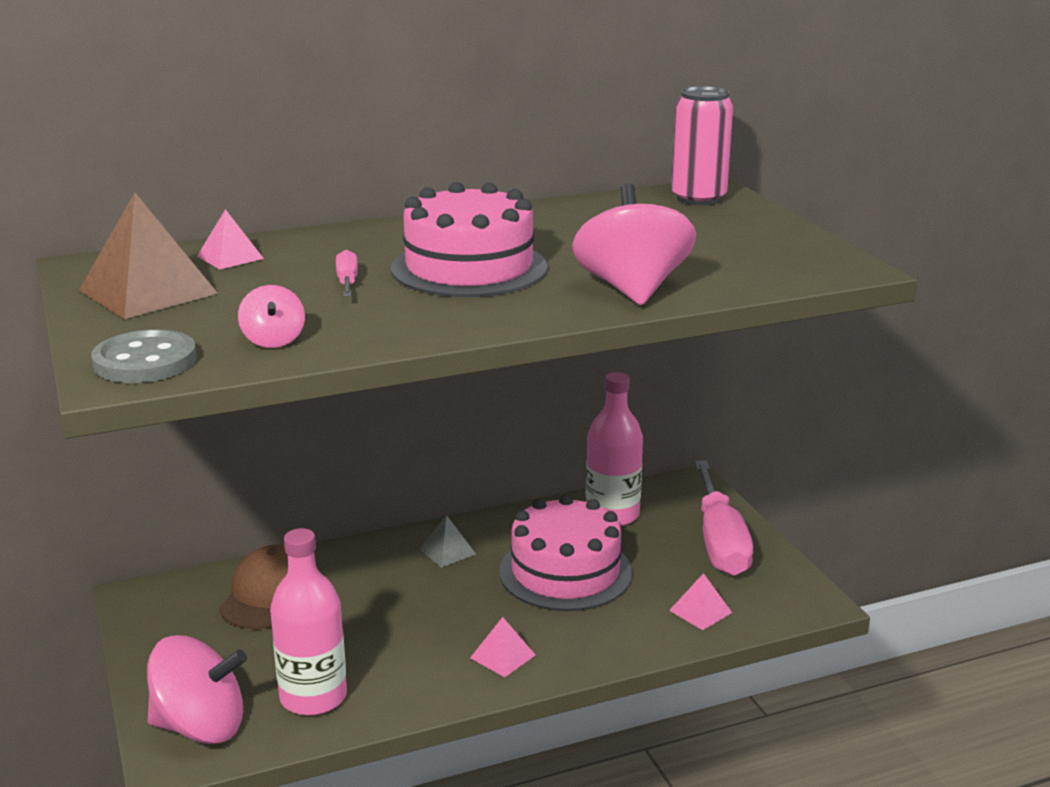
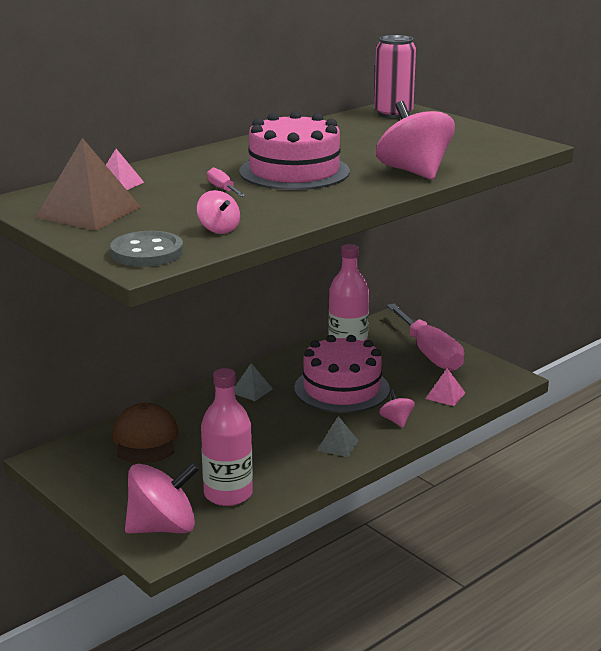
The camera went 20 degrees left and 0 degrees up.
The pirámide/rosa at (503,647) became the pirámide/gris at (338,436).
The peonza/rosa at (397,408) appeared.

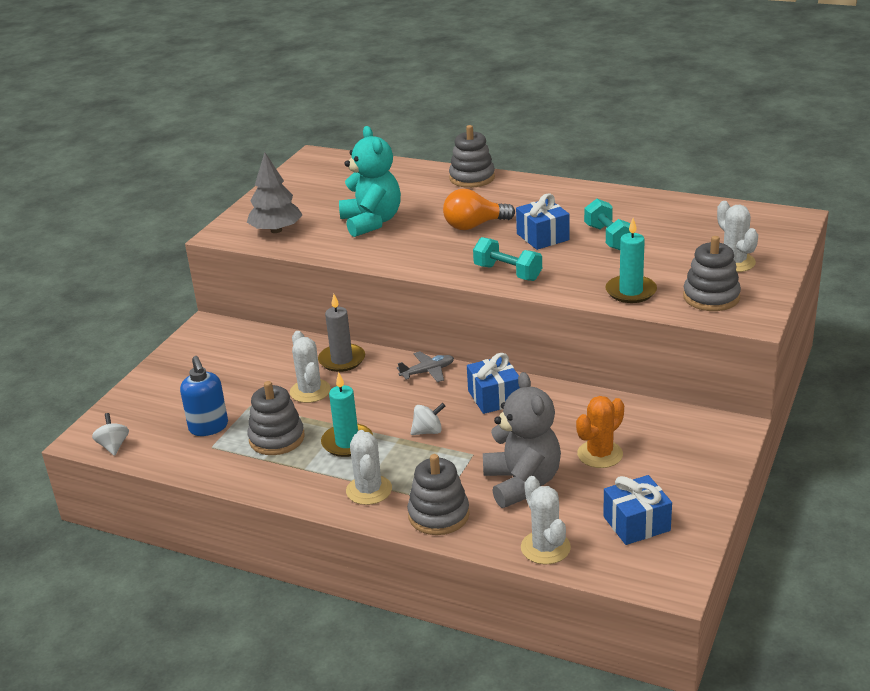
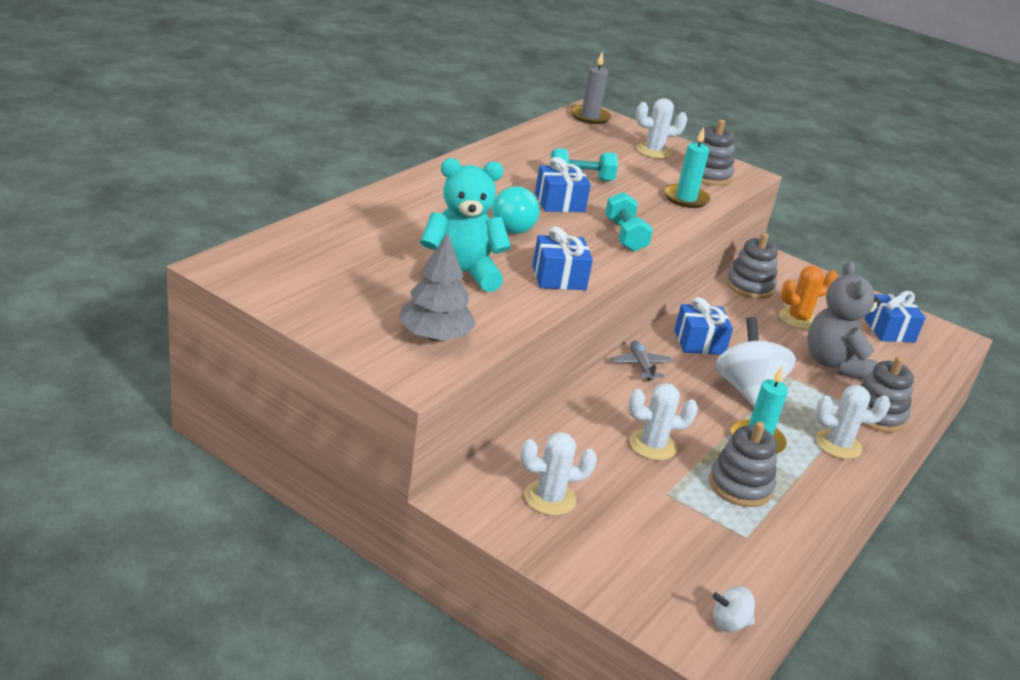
The camera went 85 degrees left and 0 degrees up.
The bombilla/naranja at (479,209) became the bombilla/turquesa at (515,210).
The cactus/blanco moved from (546,520) to (558,474).
The regalo/azul at (563,258) appeared.
The vela/gris moved from (341,333) to (590,88).
The mancuerna/turquesa at (507,259) turned 60 degrees counterclockwise.
The peonza/blanco at (427,419) changed to 2.11 times the size.
The juguete apilable/gris moved from (472,156) to (752,266).
The cactus/naranja at (600,432) turned 75 degrees counterclockwise.
The osito/gris at (522,440) turned 90 degrees counterclockwise.
The dispensador de jabón/azul at (204,396) disappeared.

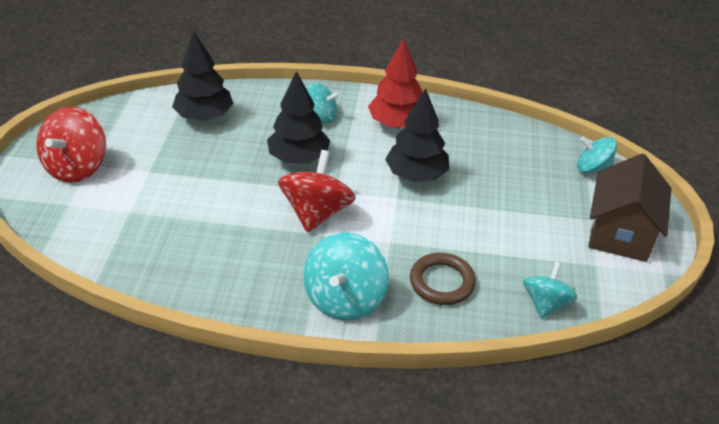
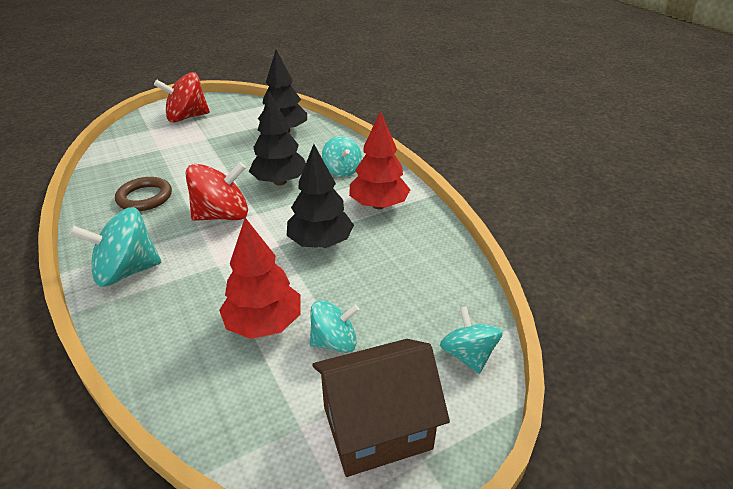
The camera went 55 degrees right and 5 degrees down.
The anillo/marrón moved from (443,278) to (143,194).
The árbol/rojo at (259,278) appeared.
The peonza/turquesa moved from (550,290) to (334,326).

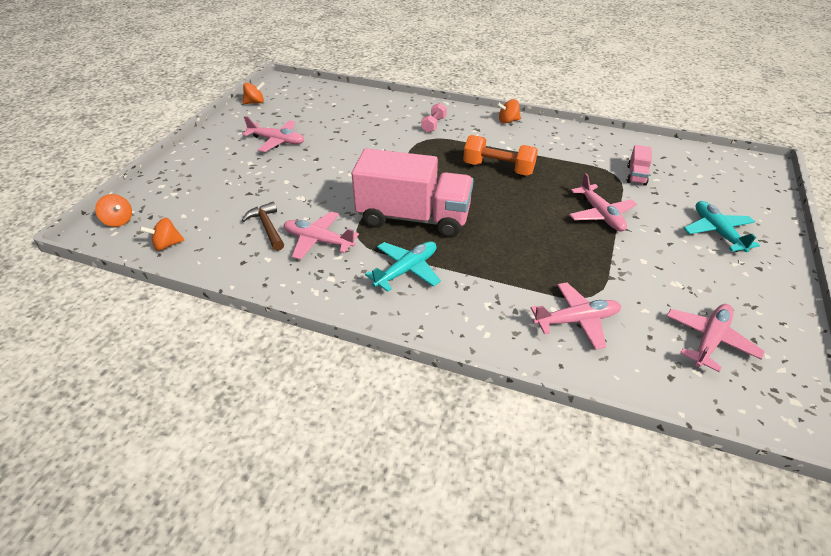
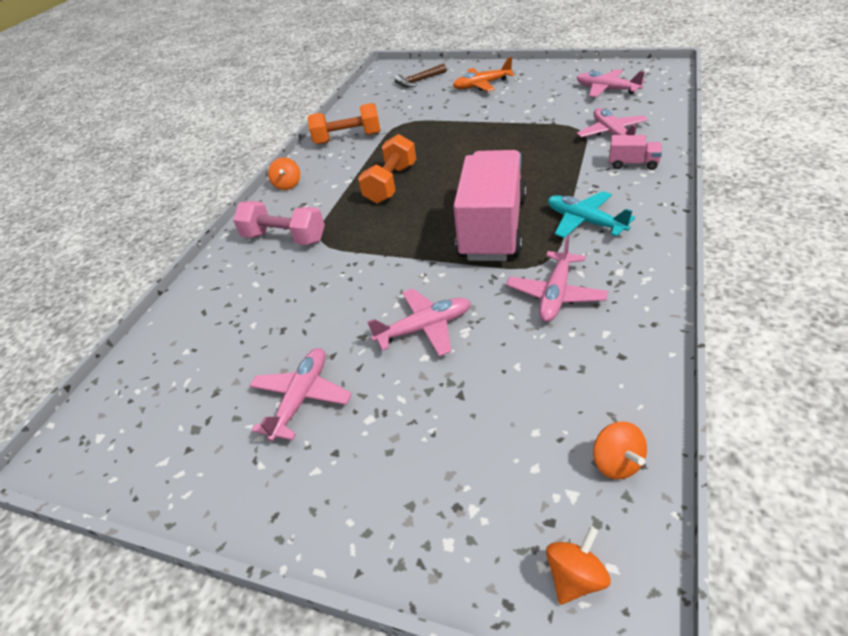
The camera went 85 degrees left and 0 degrees up.
The mancuerna/rosa at (434,118) changed to 1.70 times the size.
The mancuerna/naranja at (344,123) appeared.
The avión/rosa moved from (603,202) to (419,322).
The martillo/marrón moved from (263,226) to (420,75).
The avión/turquesa at (721,227) became the avión/naranja at (484,74).
The camión/rosa moved from (639,165) to (635,152).
The peonza/naranja at (254,93) disappeared.

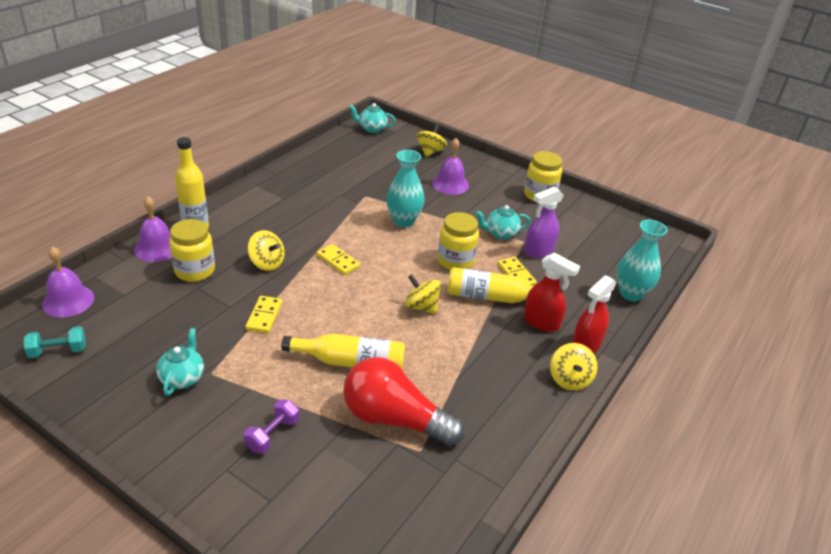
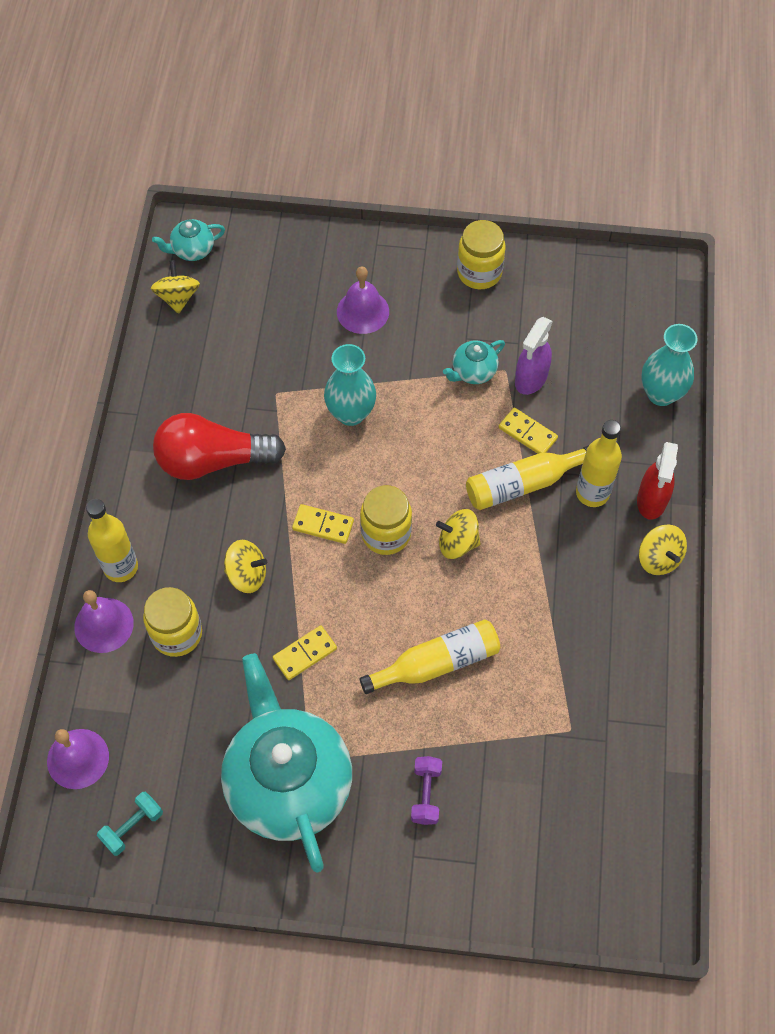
The camera went 25 degrees left and 25 degrees up.
The peonza/amarillo moved from (432,141) to (175,287).
The bombilla/rojo moved from (403,401) to (219,446).
The tetera/turquesa at (180,362) changed to 2.42 times the size.
The ficha de dominó/amarillo at (263,314) turned 75 degrees clockwise.
The tarro/amarillo moved from (458,241) to (386,520).
The pulverizador/rojo at (552,292) was replaced by the botella/amarillo at (599,463).

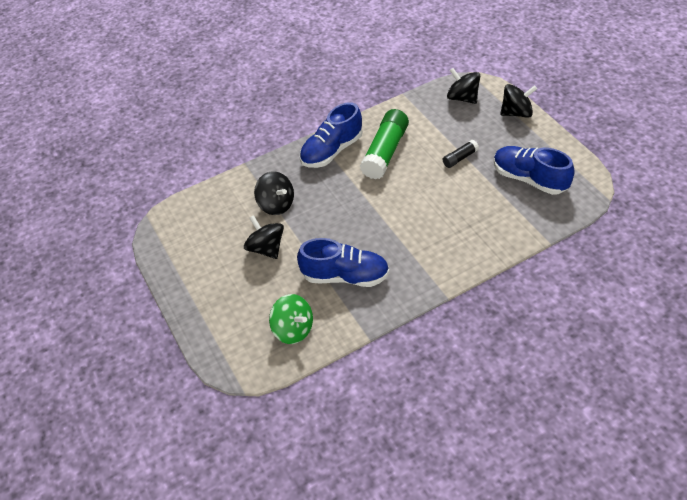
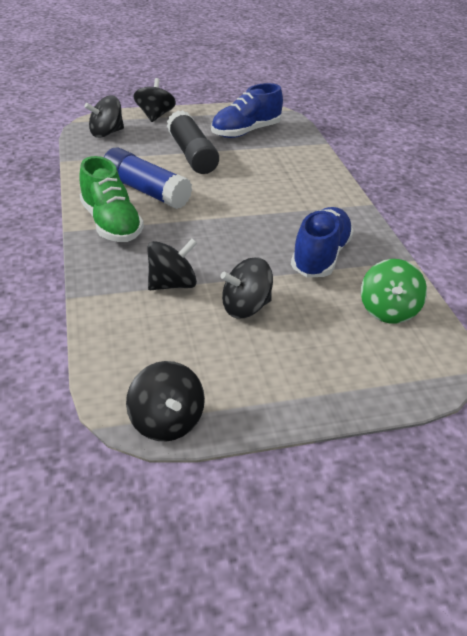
The camera went 80 degrees left and 10 degrees down.
The zapato/azul at (331,135) became the zapato/verde at (112,199).
The barra de pegamento/verde at (384,144) became the barra de pegamento/azul at (148,178).
The peonza/negro at (165,401) appeared.
The barra de pegamento/negro at (461,154) changed to 2.06 times the size.
The peonza/verde at (291,319) turned 135 degrees clockwise.

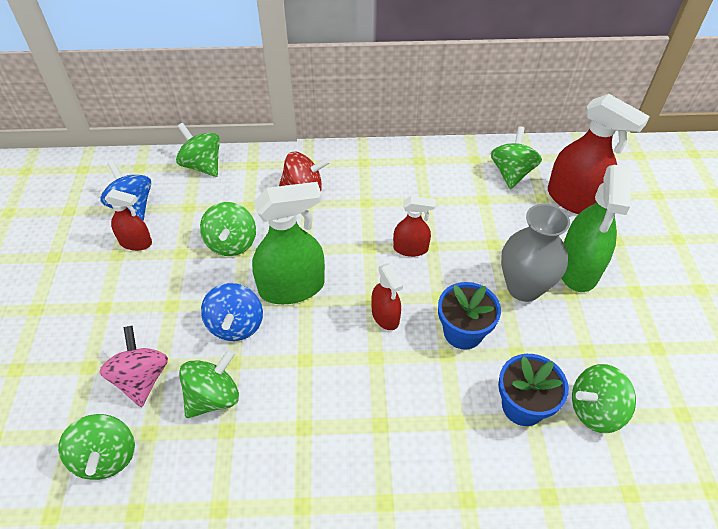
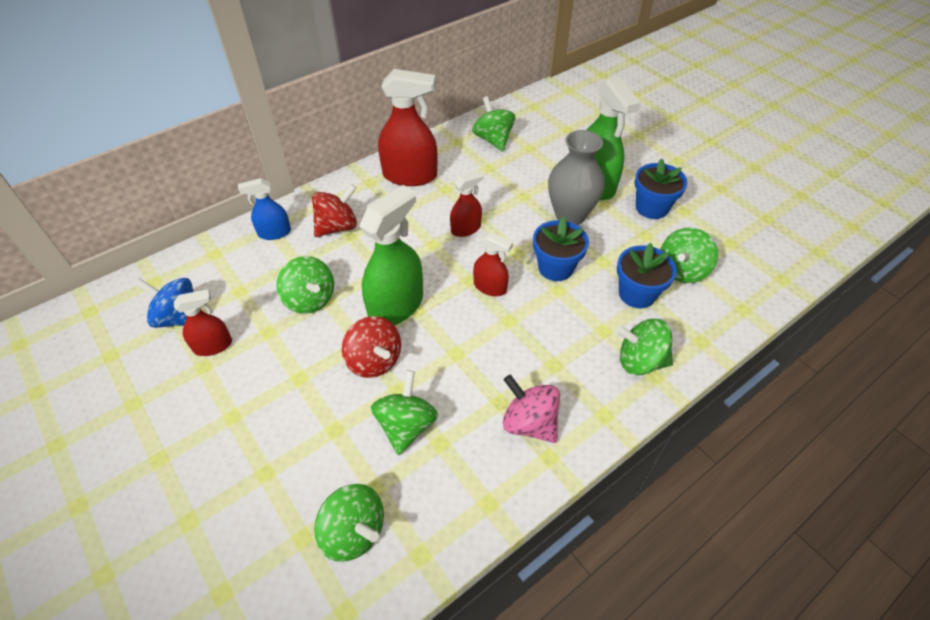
The camera went 35 degrees left and 0 degrees up.
The pulverizador/azul at (264,209) appeared.
The peonza/azul at (232,312) became the peonza/rojo at (371,347).
The pulverizador/rojo moved from (599,154) to (408,127).
The peonza/rosa moved from (133,366) to (531,408).
The peonza/verde moved from (198,150) to (644,347).
The maceta/azul at (661,188) appeared.

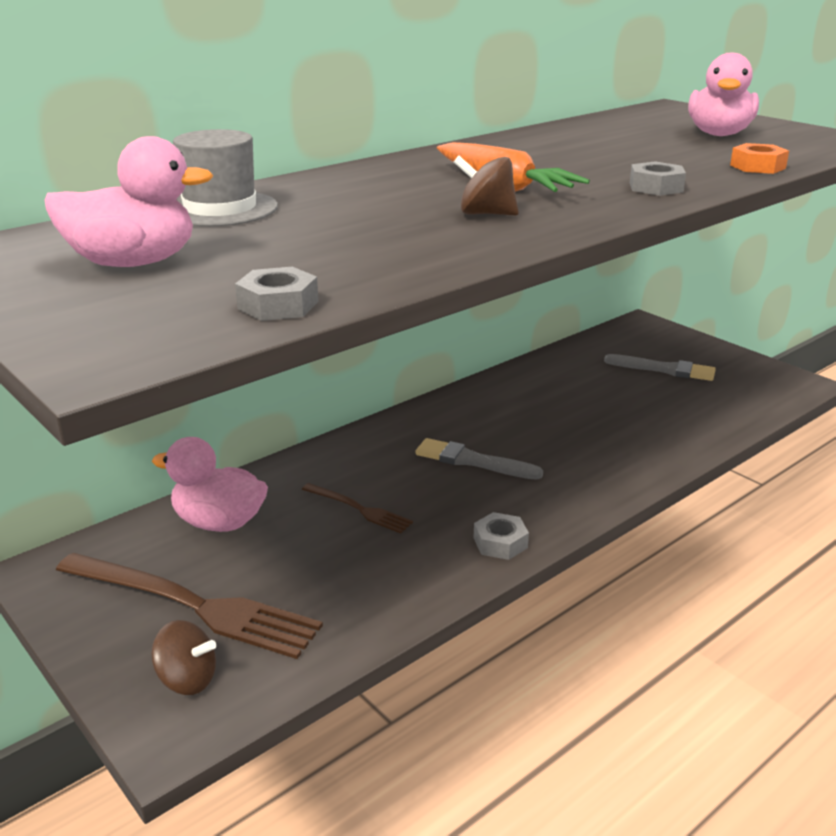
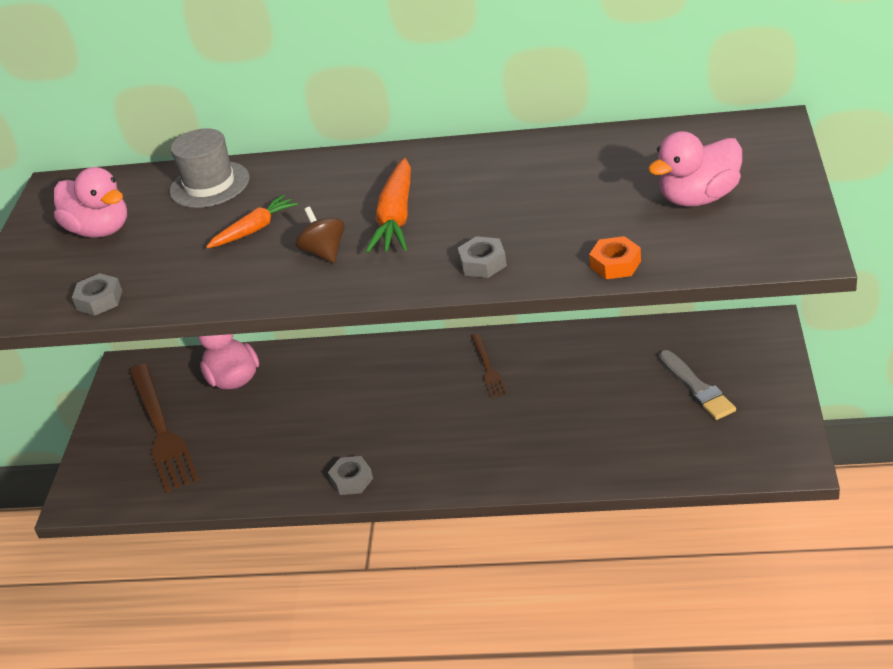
The camera went 50 degrees right and 10 degrees up.
The zanahoria/naranja at (252,221) appeared.
The tenedor/marrón moved from (357,508) to (489,366).
The peonza/marrón at (184,657) disappeared.
The pincel/gris at (479,459) disappeared.

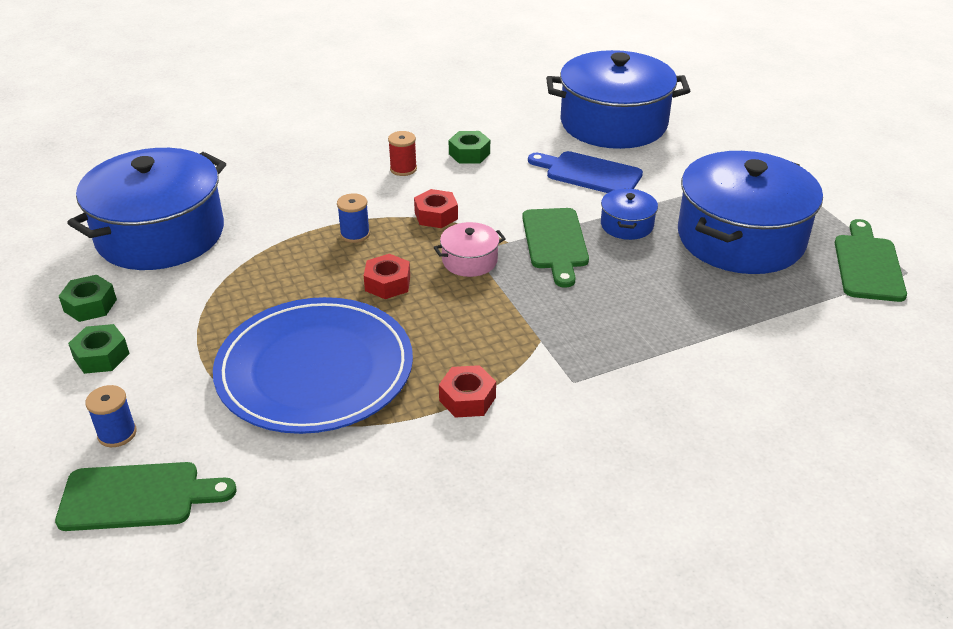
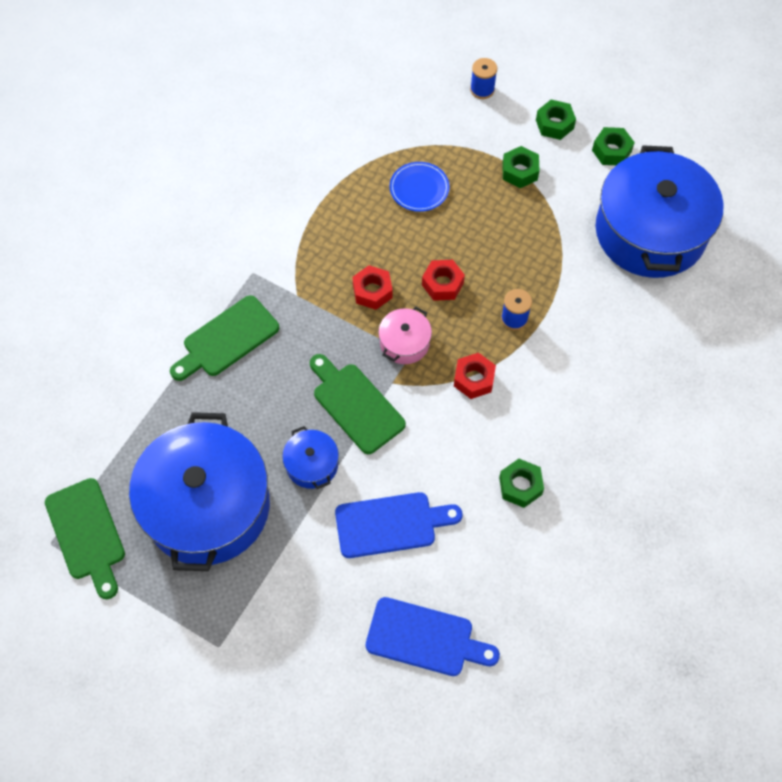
The camera went 145 degrees right and 25 degrees up.
The tabla de cortar/verde moved from (146,496) to (224,338).
The tuerca/rojo moved from (467,391) to (373,287).
The olla/azul at (618,99) was replaced by the tabla de cortar/azul at (433,636).
The plato/azul at (313,365) changed to 0.42 times the size.
The tuerca/verde at (521,167) appeared.
The carrete/rojo at (402,153) disappeared.

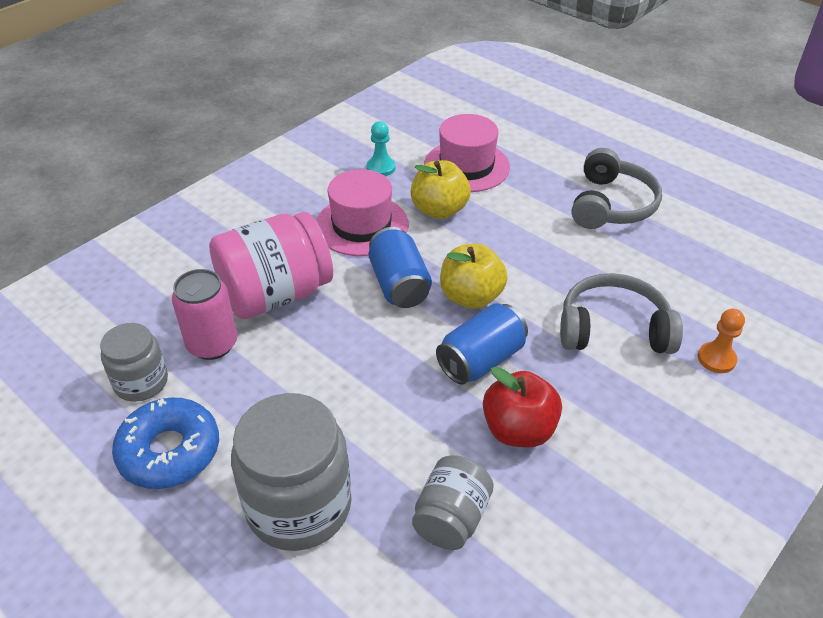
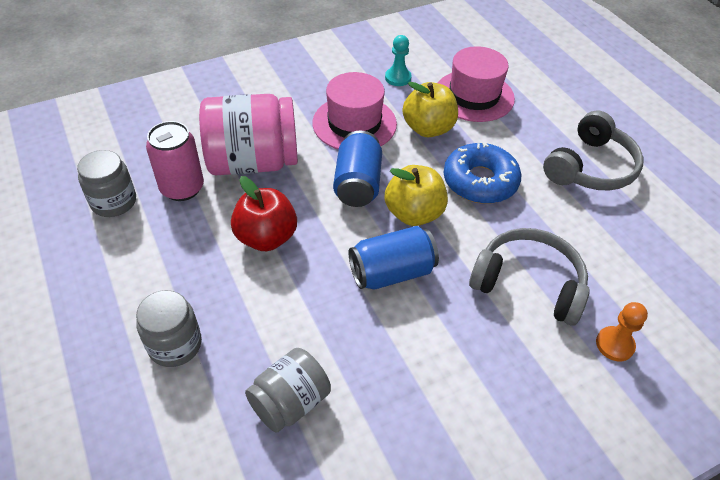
The camera went 20 degrees right and 5 degrees up.
The tarro/gris at (291,472) changed to 0.58 times the size.
The manzana/rojo moved from (522,407) to (264,213).
The rosquilla/azul moved from (165,443) to (483,173).

